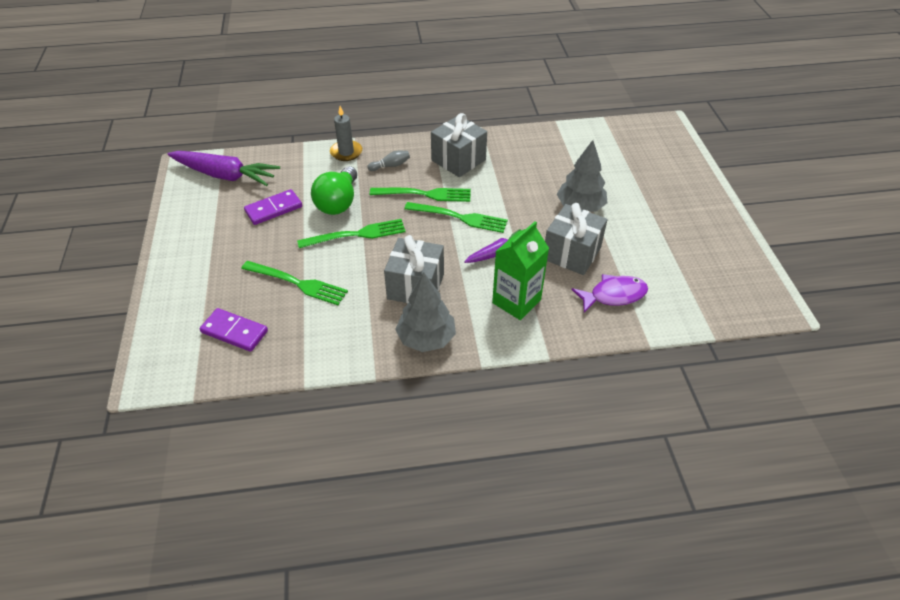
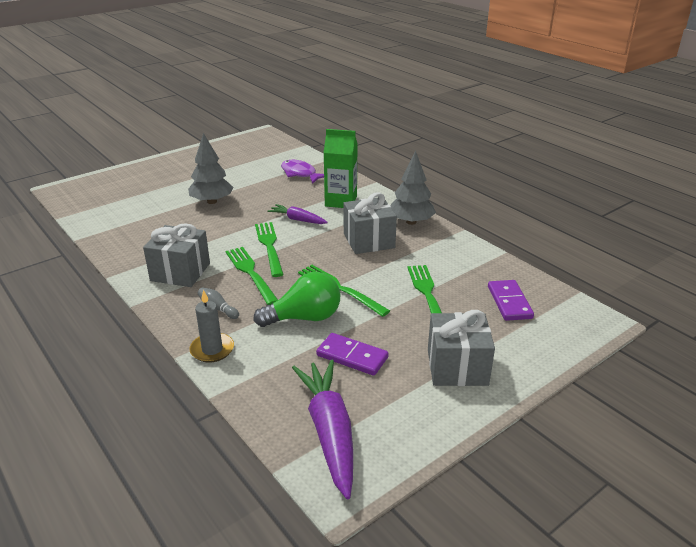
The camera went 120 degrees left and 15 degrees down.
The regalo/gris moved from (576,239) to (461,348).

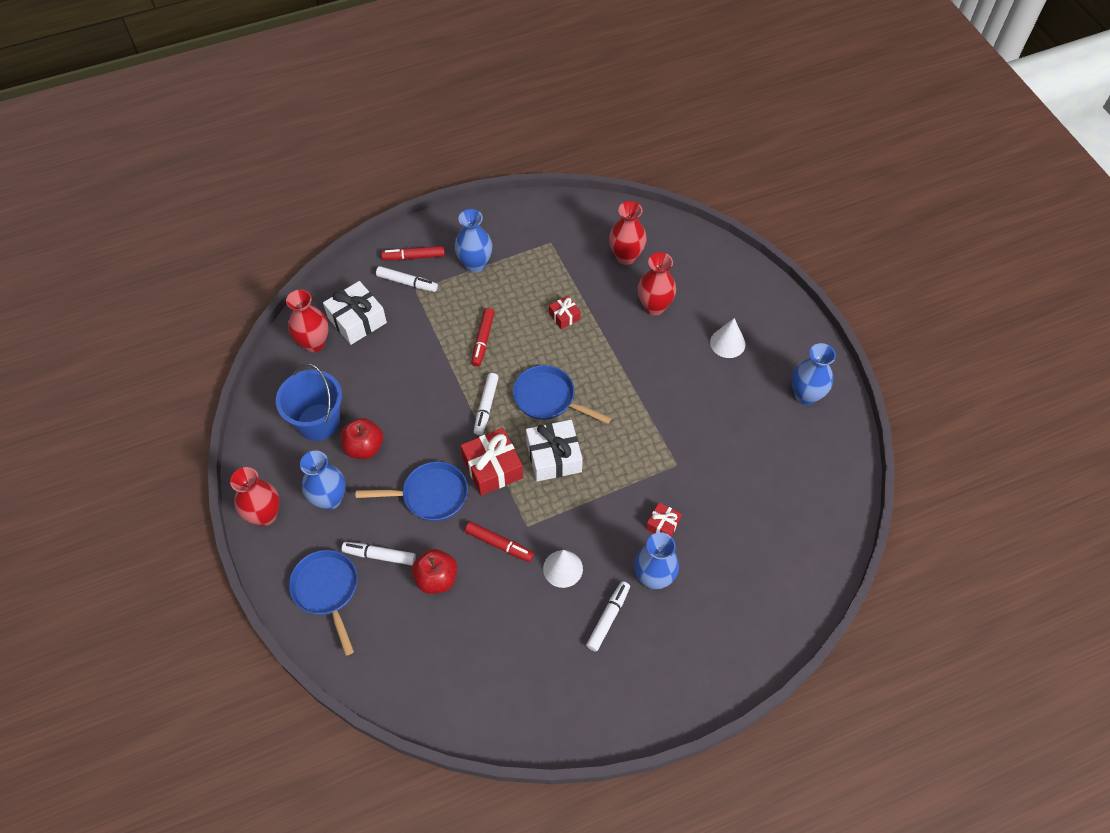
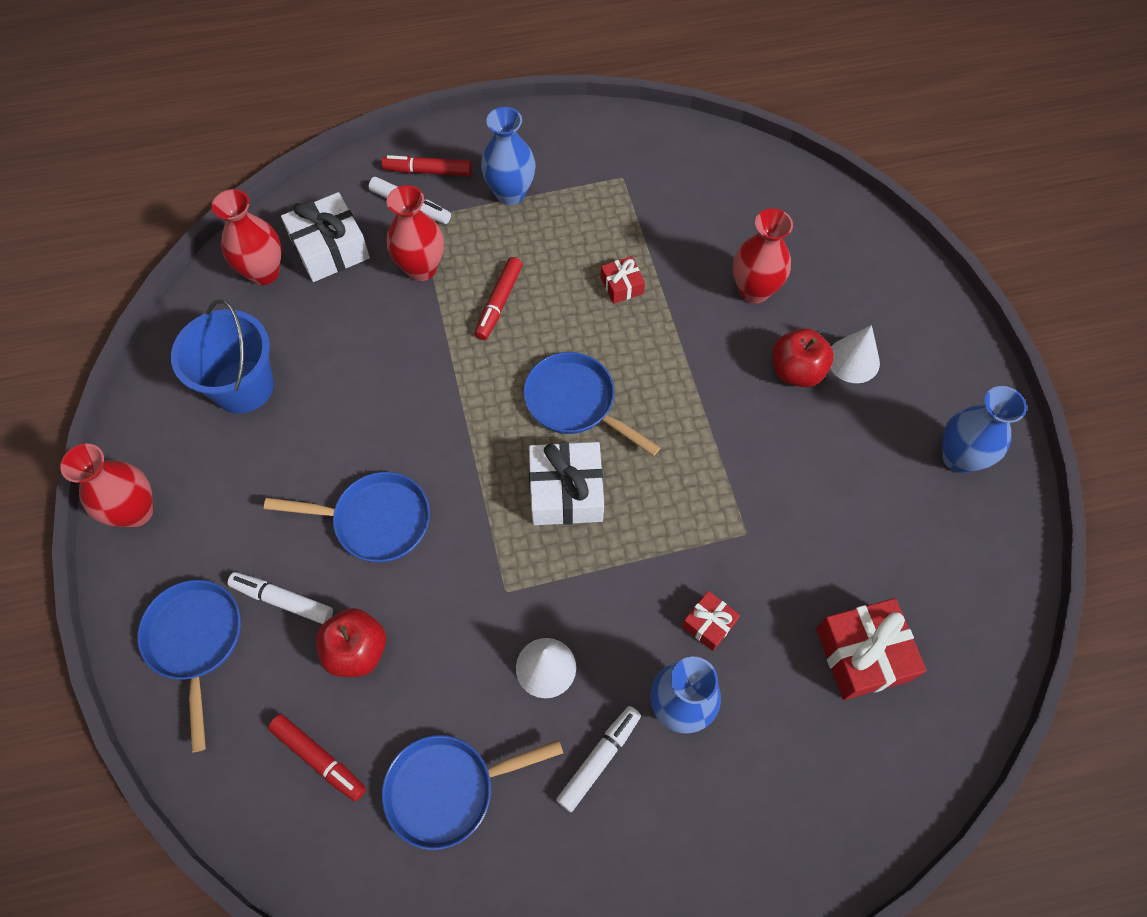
The camera went 10 degrees right and 5 degrees up.
The rotulador/rojo moved from (499,542) to (317,757).
The sartén/azul at (472,792) appeared.
The florero/rojo moved from (628,233) to (415,233).
The manzana/rojo moved from (362,438) to (803,357).
The regalo/rojo moved from (492,462) to (871,649).
The florero/azul at (323,480) disappeared.
The rotulador/blanco at (486,404) disappeared.

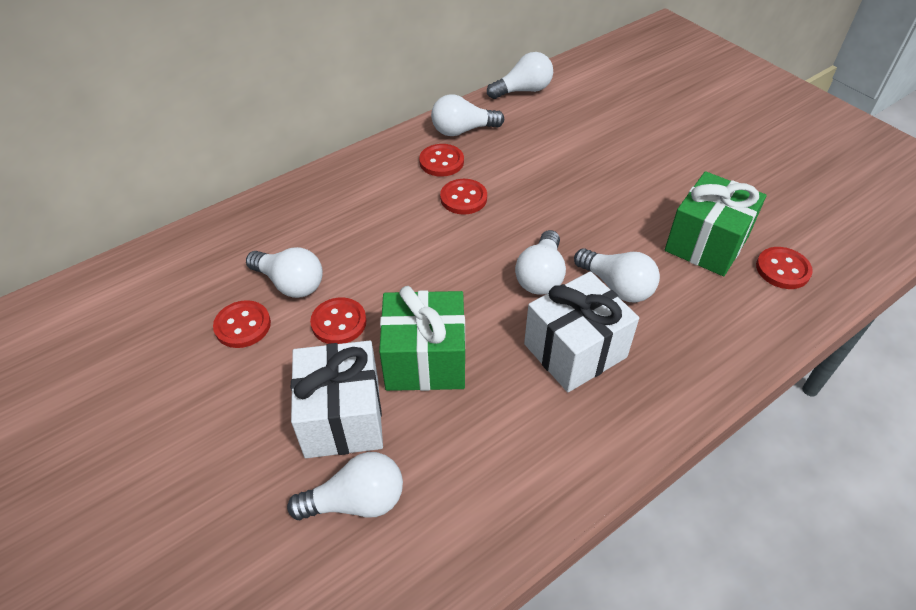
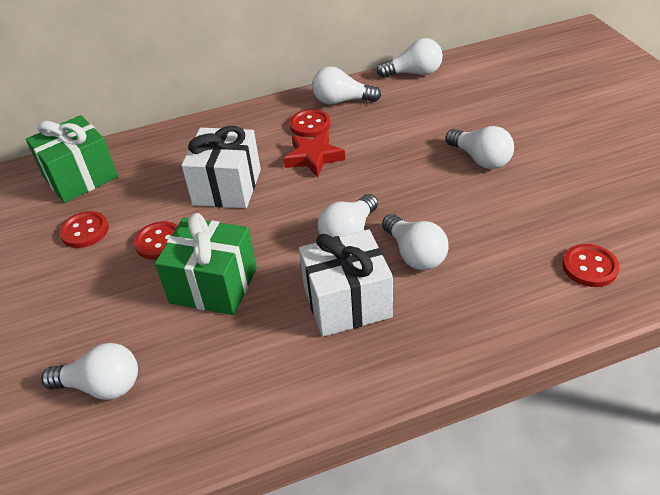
The camera went 20 degrees right and 5 degrees down.
The regalo/verde moved from (715,223) to (72,159).
The regalo/blanco moved from (337,399) to (221,167).
The botón/rojo at (463,197) was replaced by the estrella/rojo at (314,154).
The bombilla/blanco moved from (284,272) to (480,147).

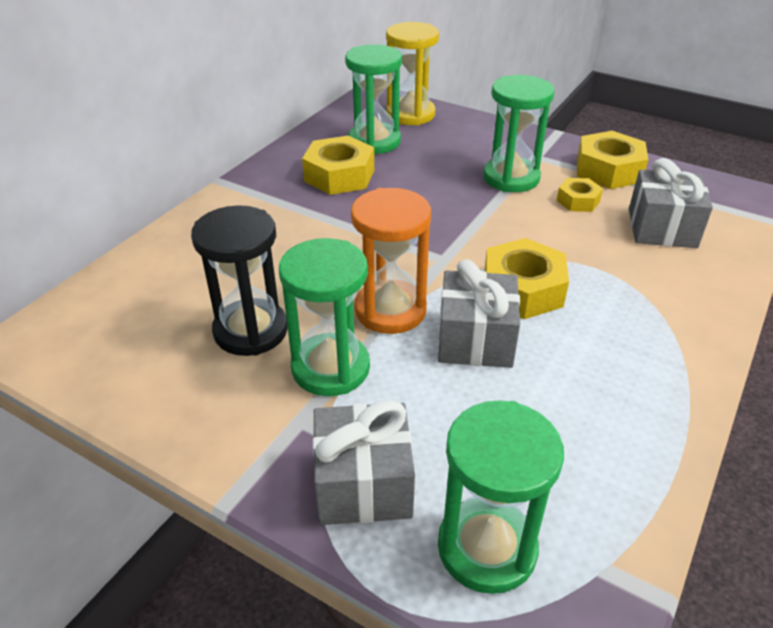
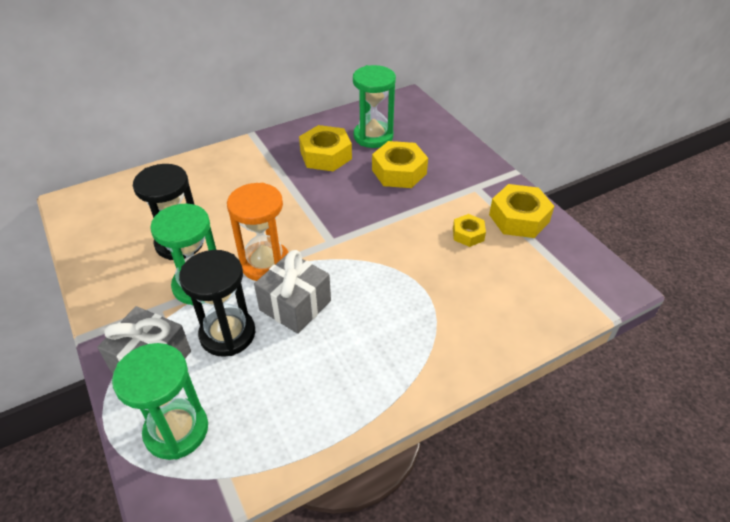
The camera went 30 degrees right and 5 degrees up.
The reloj de arena/negro at (217,303) appeared.
The tuerca/amarillo moved from (526,278) to (400,164).
The reloj de arena/amarillo at (412,73) disappeared.
The reloj de arena/verde at (519,133) disappeared.
The regalo/gris at (671,203) disappeared.

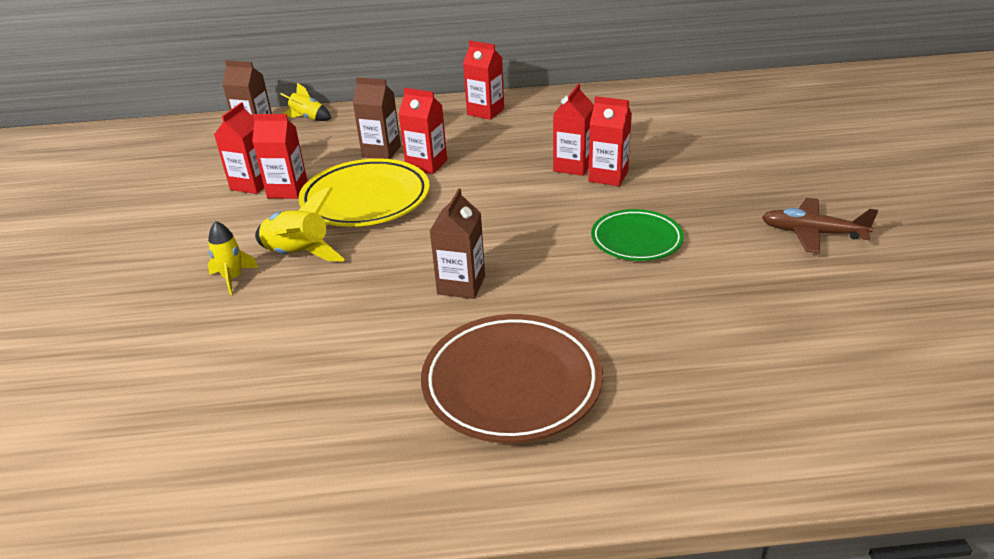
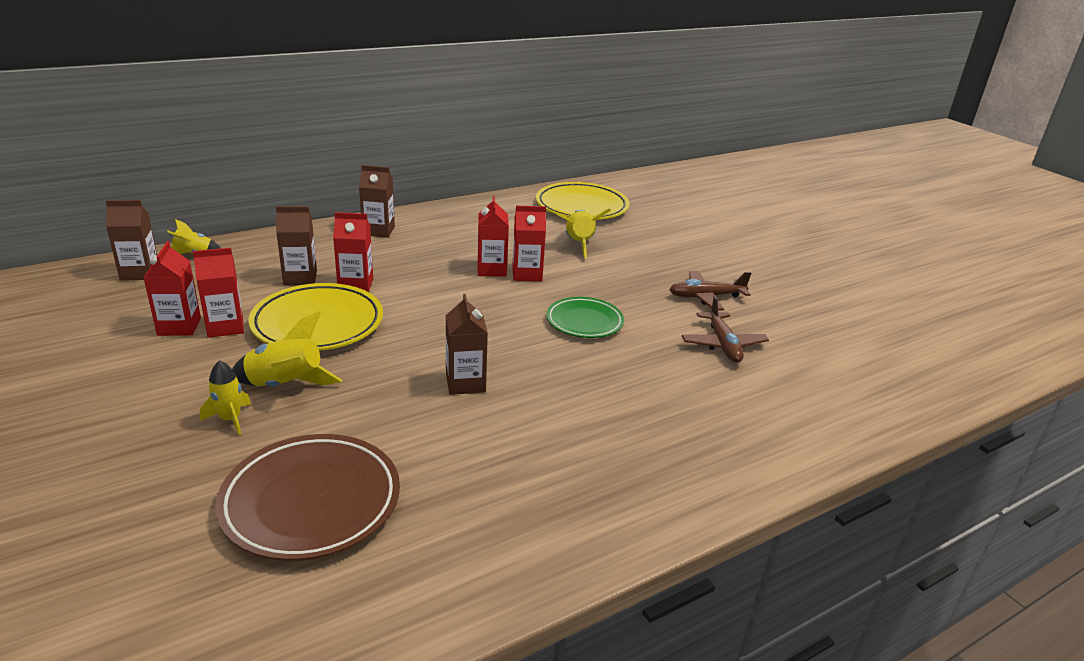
The camera went 30 degrees left and 5 degrees down.
The plato/marrón moved from (512,378) to (307,497).
The cartón de leche/rojo at (483,80) became the cartón de leche/marrón at (377,201).
The plato/amarillo at (582,201) appeared.
The cohete/amarillo at (583,233) appeared.
The avión/marrón at (725,329) appeared.

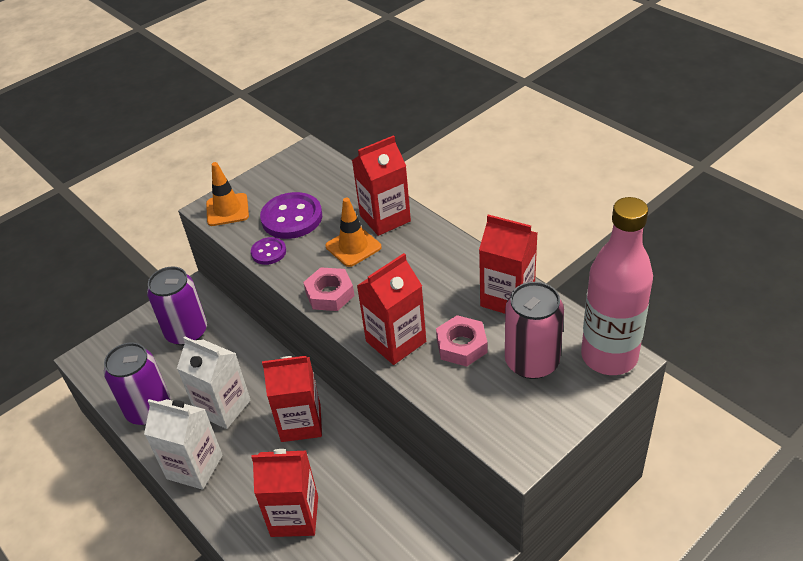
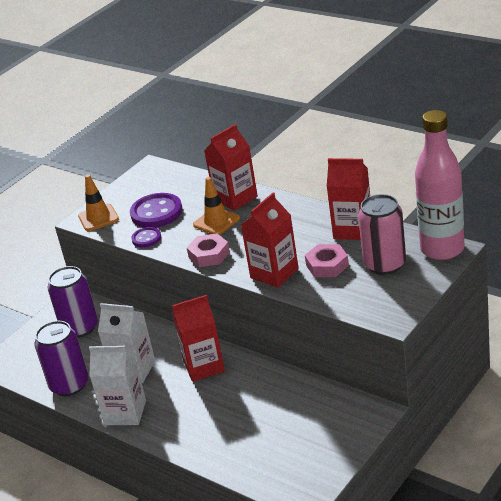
The camera went 10 degrees left and 10 degrees down.
The cartón de leche/rojo at (284,493) disappeared.

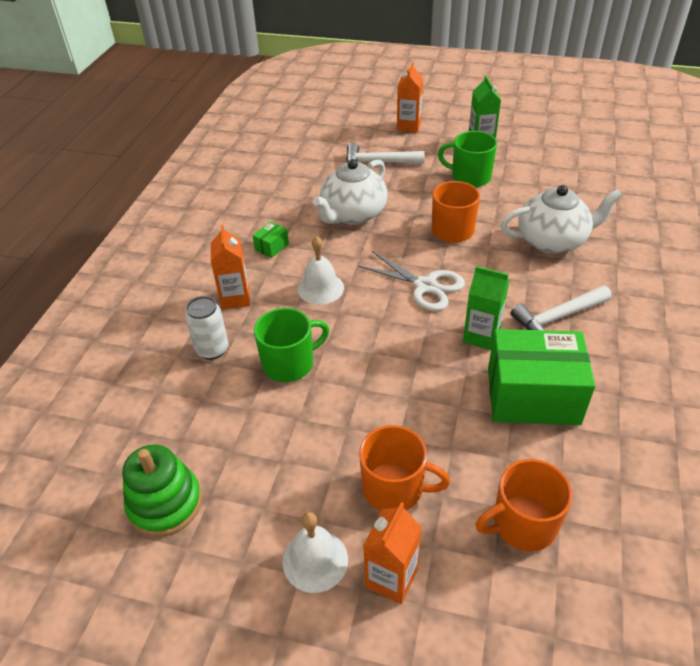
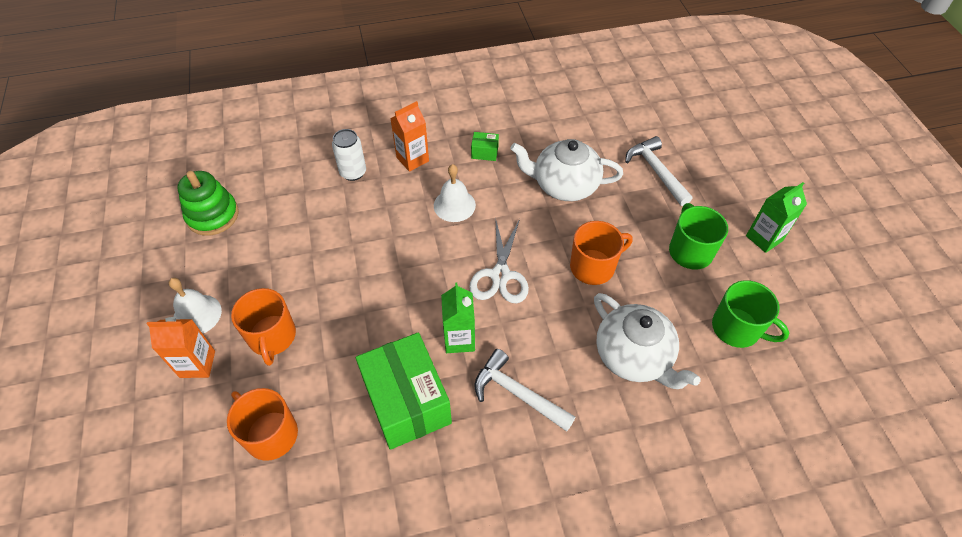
The camera went 60 degrees right and 10 degrees up.
The taza/verde moved from (291,345) to (750,314).
The cartón de leche/naranja at (410,97) disappeared.

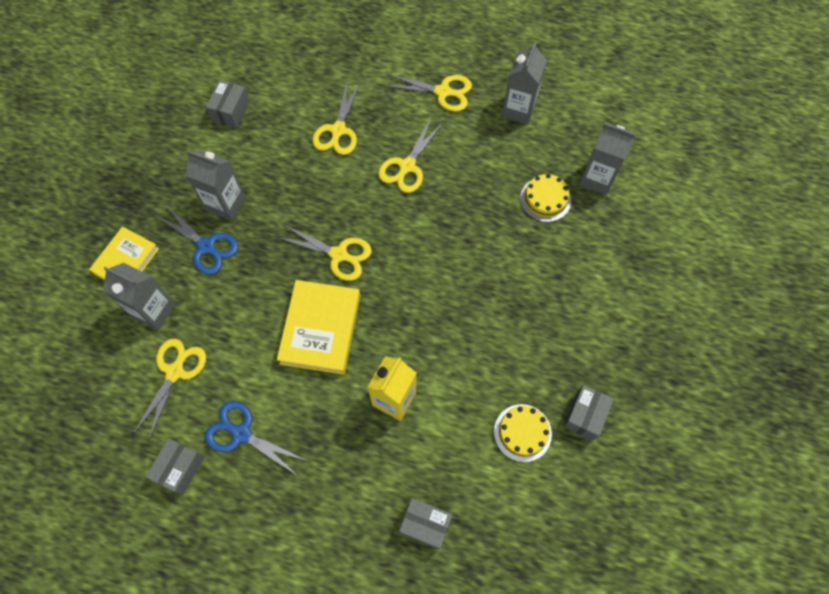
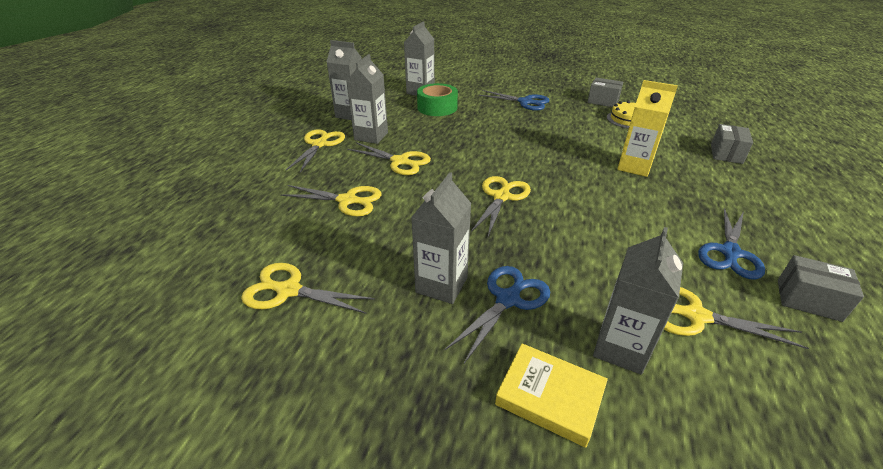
The camera went 90 degrees left and 30 degrees down.
The caja/gris at (228,104) was replaced by the tijeras/amarillo at (308,288).
The cartón de leche/gris at (367,99) appeared.
The tarta/amarillo at (545,198) was replaced by the cinta adhesiva/verde at (437,99).
The tijeras/azul at (514,100) appeared.
The libro/amarillo at (318,327) disappeared.

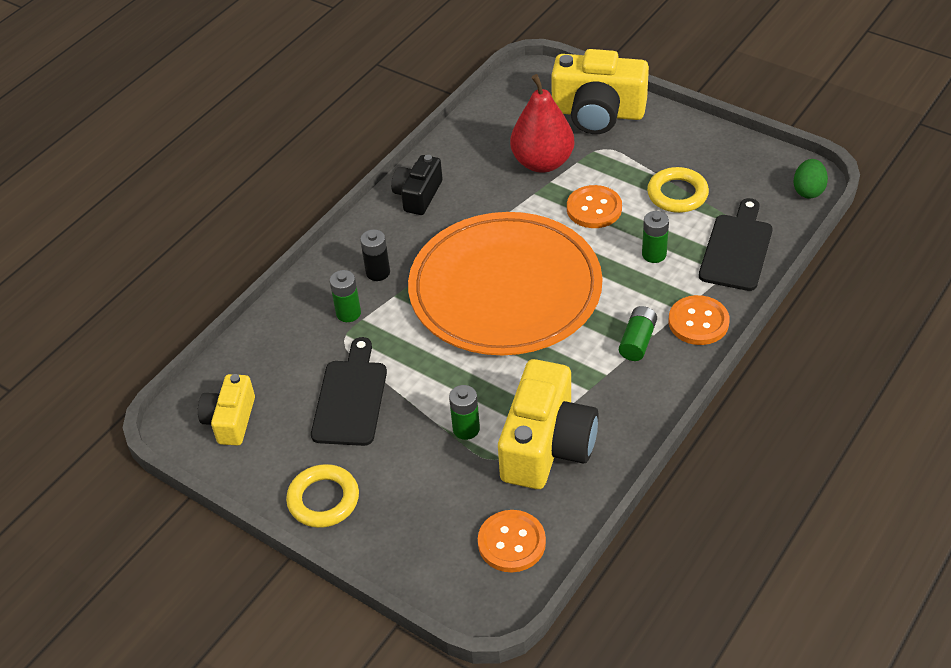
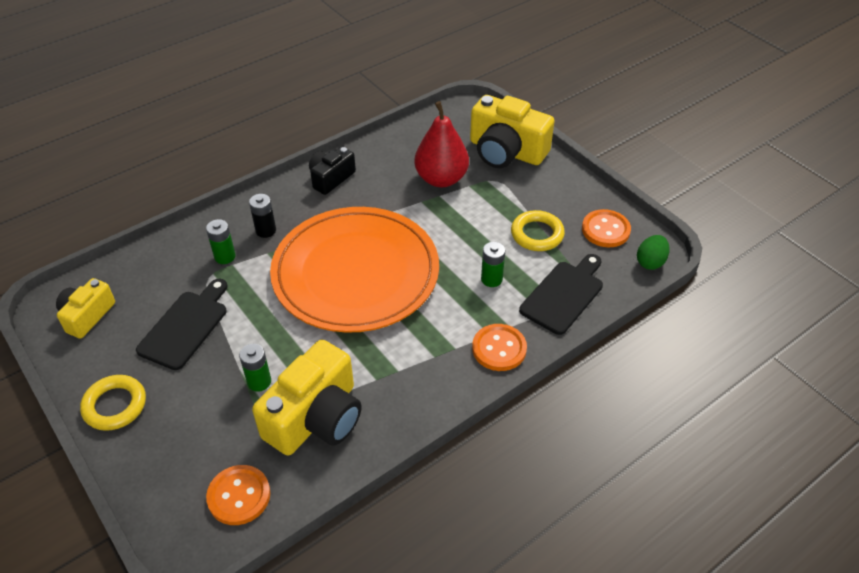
The camera went 15 degrees right and 0 degrees up.
The botón/naranja moved from (594,206) to (606,228).
The pila/verde at (638,333) disappeared.

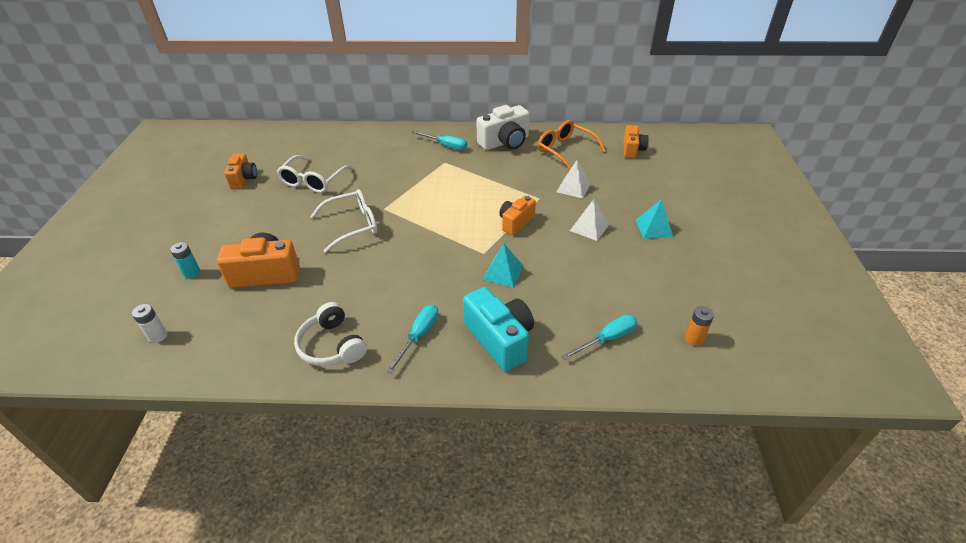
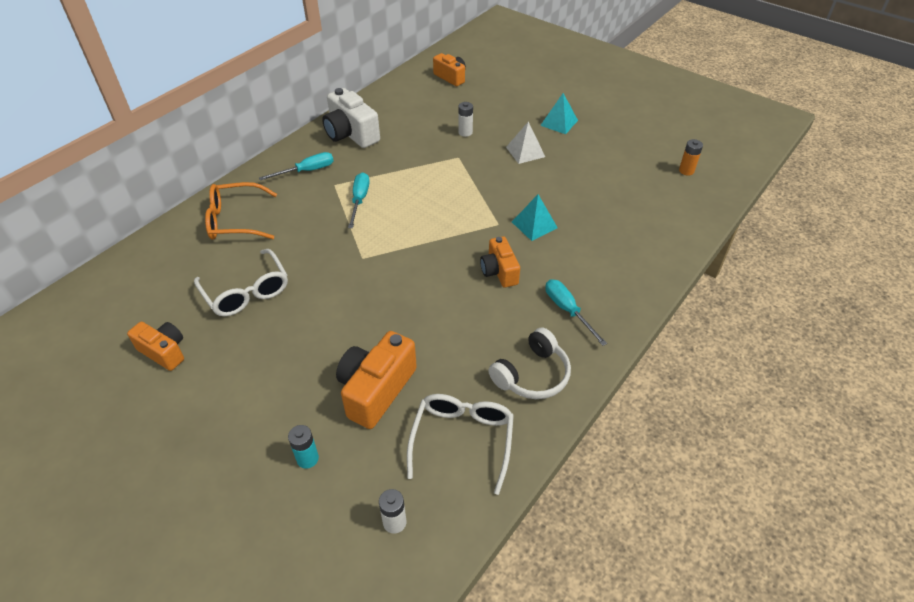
The camera went 55 degrees left and 5 degrees up.
The gafas/naranja moved from (572,145) to (241,211).
The cámara/blanco at (503,127) turned 135 degrees clockwise.
The destornillador/turquesa moved from (599,337) to (358,200).
The gafas/blanco moved from (344,221) to (460,444).
The pirámide/blanco at (573,179) was replaced by the pila/blanco at (465,119).
The cámara/naranja moved from (517,215) to (500,262).
The auriculares/blanco at (330,334) turned 45 degrees counterclockwise.
The cámara/turquesa at (498,329) disappeared.

